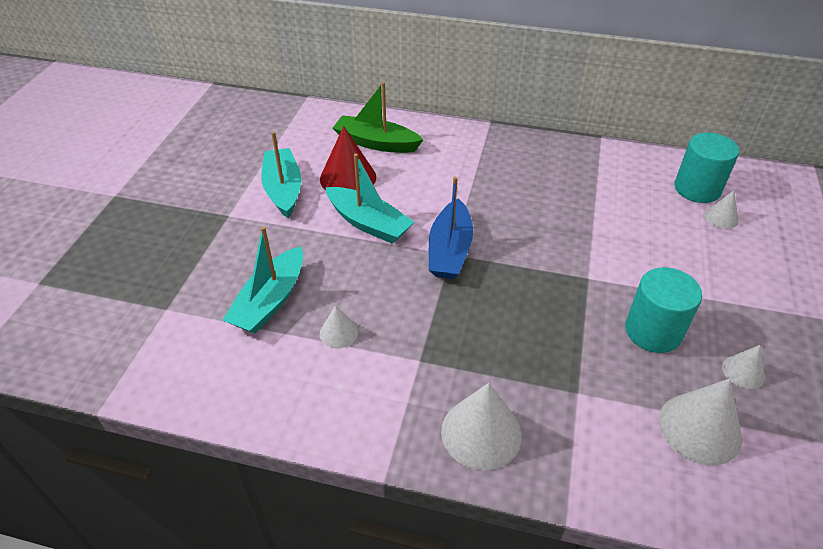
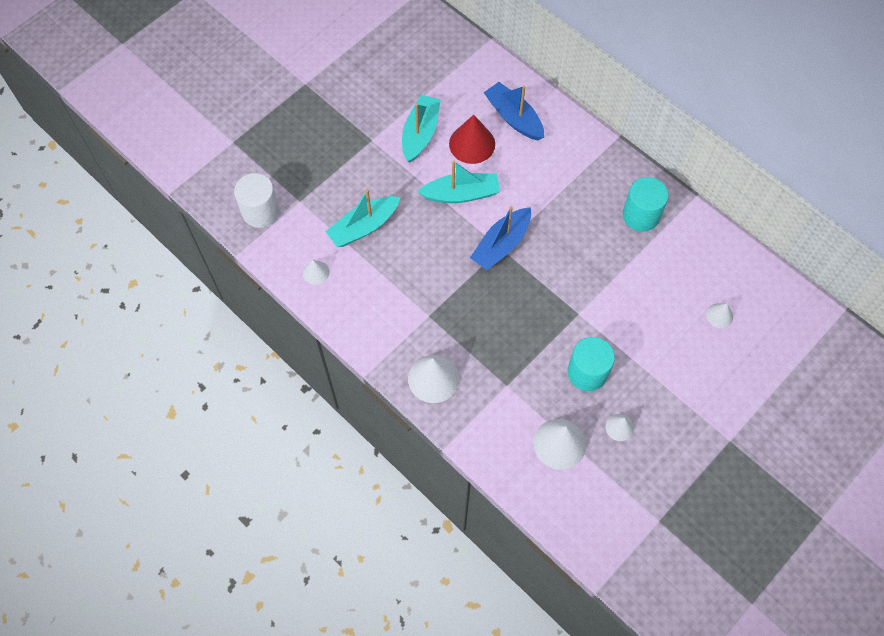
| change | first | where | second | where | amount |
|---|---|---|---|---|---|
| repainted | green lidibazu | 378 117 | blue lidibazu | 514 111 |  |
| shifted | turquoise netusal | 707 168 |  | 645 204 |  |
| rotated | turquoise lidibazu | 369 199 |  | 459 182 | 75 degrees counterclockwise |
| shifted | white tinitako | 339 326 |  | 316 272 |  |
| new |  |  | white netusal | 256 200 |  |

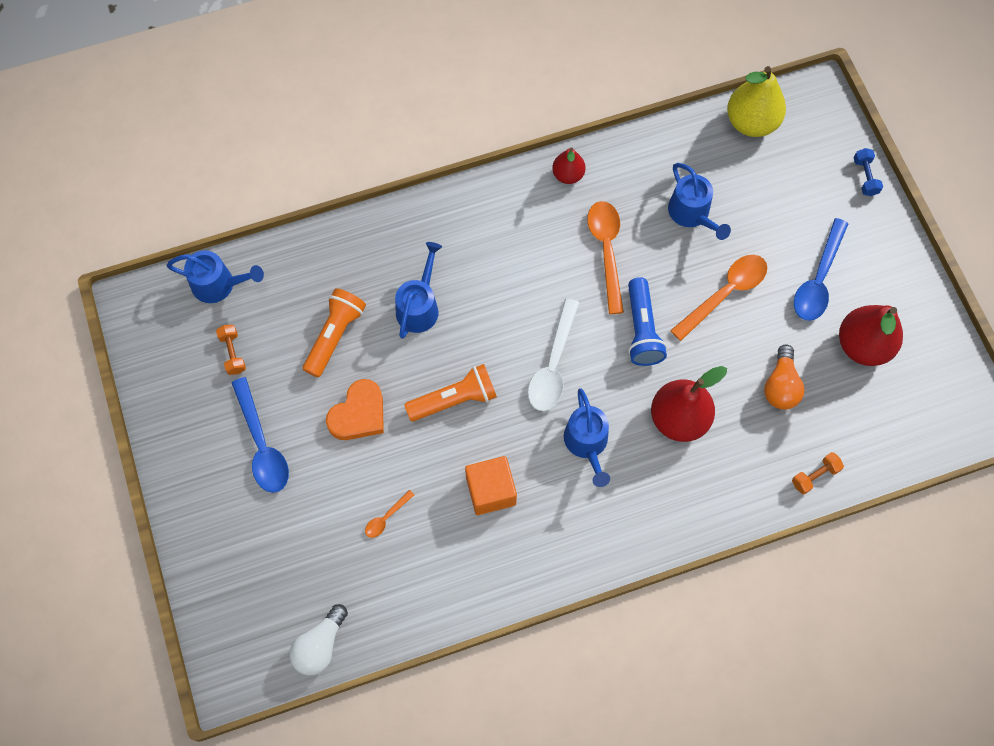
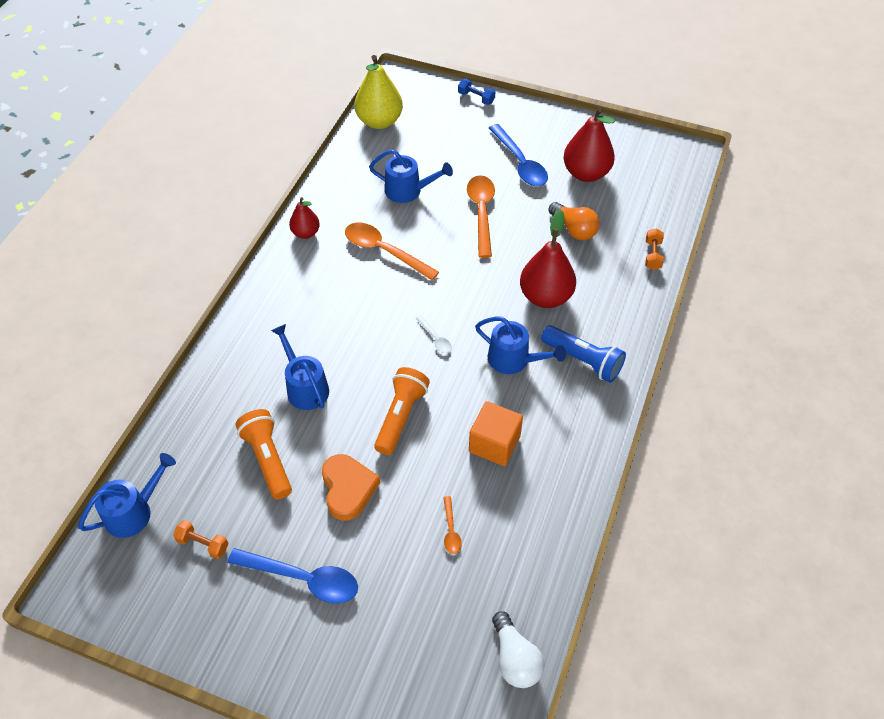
| change | first | where | second | where | amount |
|---|---|---|---|---|---|
| shifted | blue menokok | 647 321 |  | 583 354 |  |
| scaled | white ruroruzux | 553 354 |  | 434 334 | x0.48 |

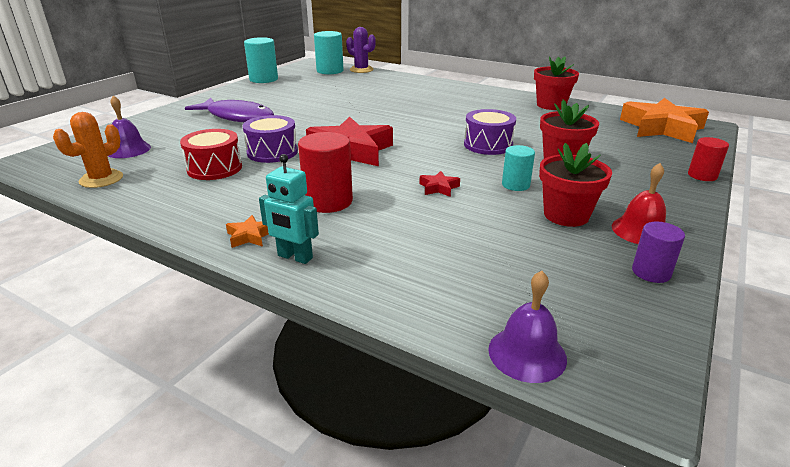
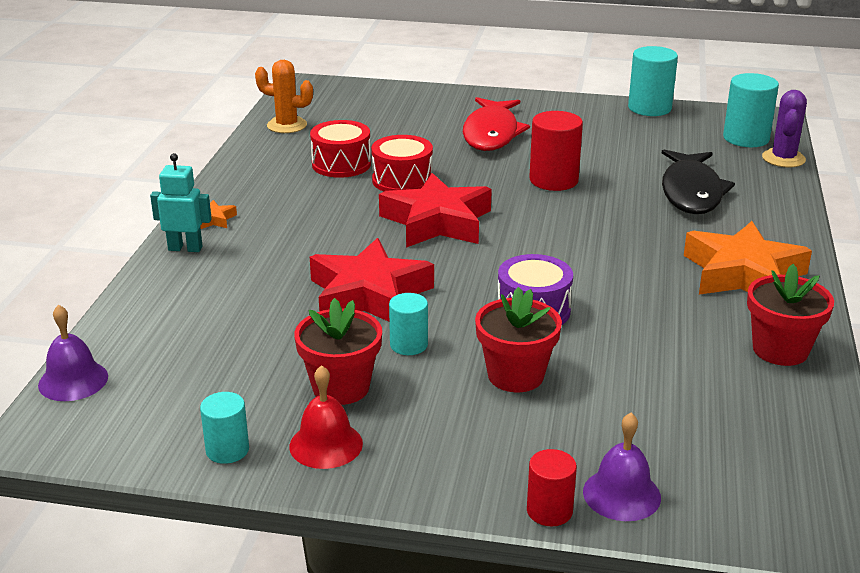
| change | first | where | second | where | amount |
|---|---|---|---|---|---|
| shifted | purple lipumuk | 129 126 |  | 622 467 |  |
| repainted | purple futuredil | 229 110 | red futuredil | 496 124 |  |
| shifted | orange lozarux | 664 120 |  | 748 258 |  |
| repainted | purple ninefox | 270 139 | red ninefox | 402 163 |  |
| shifted | red netusal | 325 172 |  | 556 151 |  |
| rotated | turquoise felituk | 289 209 |  | 181 202 | 90 degrees clockwise |
| scaled | red lozarux | 439 184 |  | 372 280 | x2.46 |
| repainted | purple netusal | 658 252 | turquoise netusal | 224 428 |  |
| new |  |  | black futuredil | 698 181 |  |

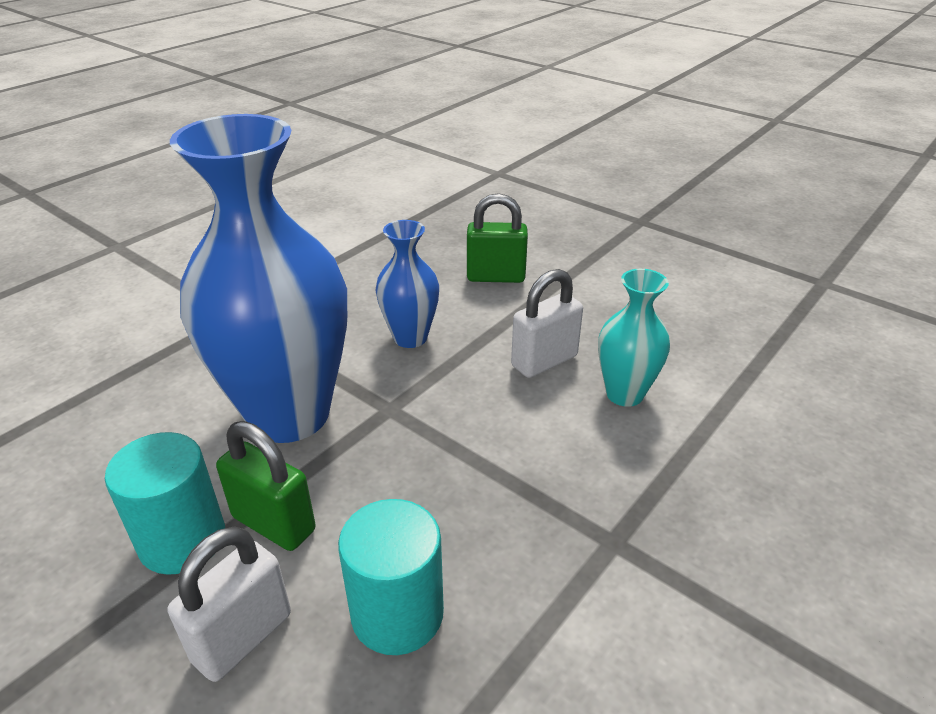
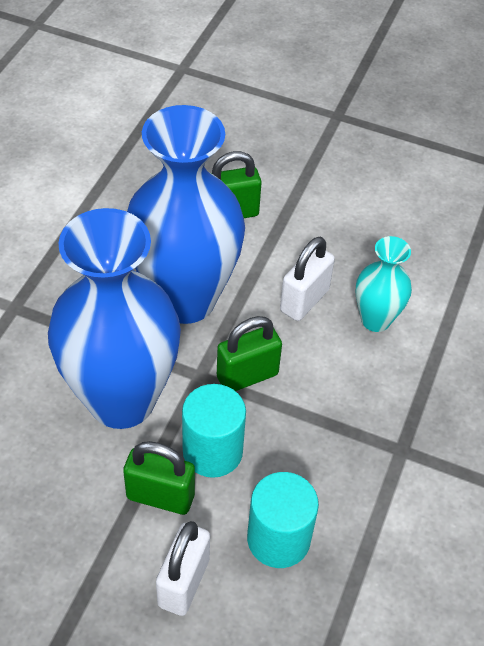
| change | first | where | second | where | amount |
|---|---|---|---|---|---|
| scaled | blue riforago | 407 284 |  | 186 214 | x2.08 |
| shifted | turquoise netusal | 165 503 |  | 214 431 |  |
| new |  |  | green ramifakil | 249 353 |  |

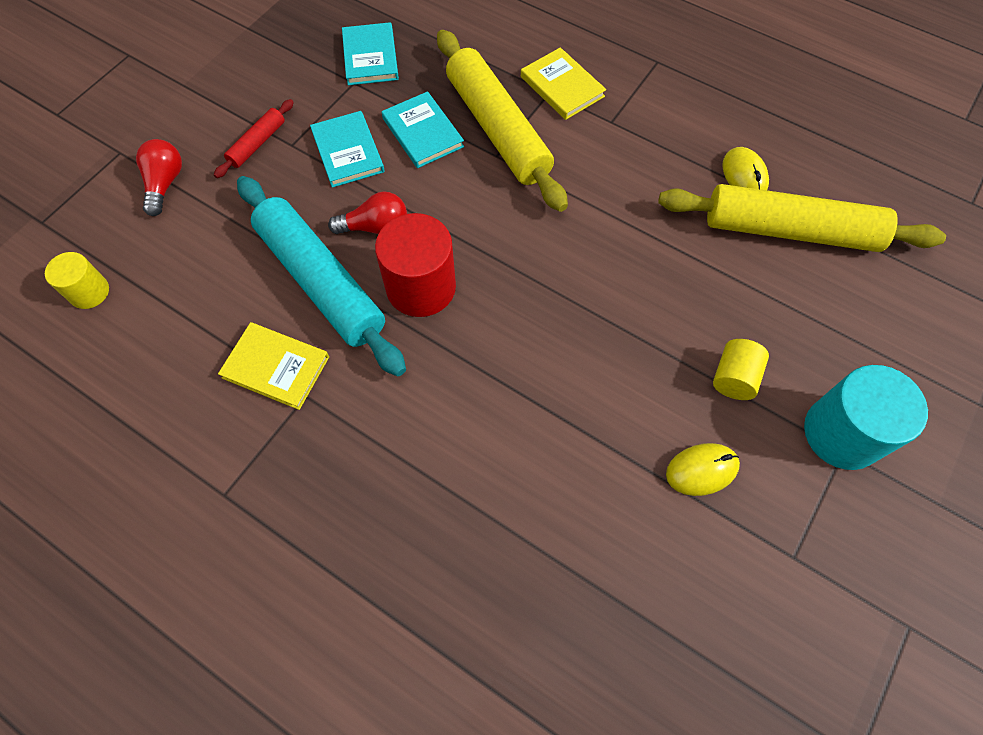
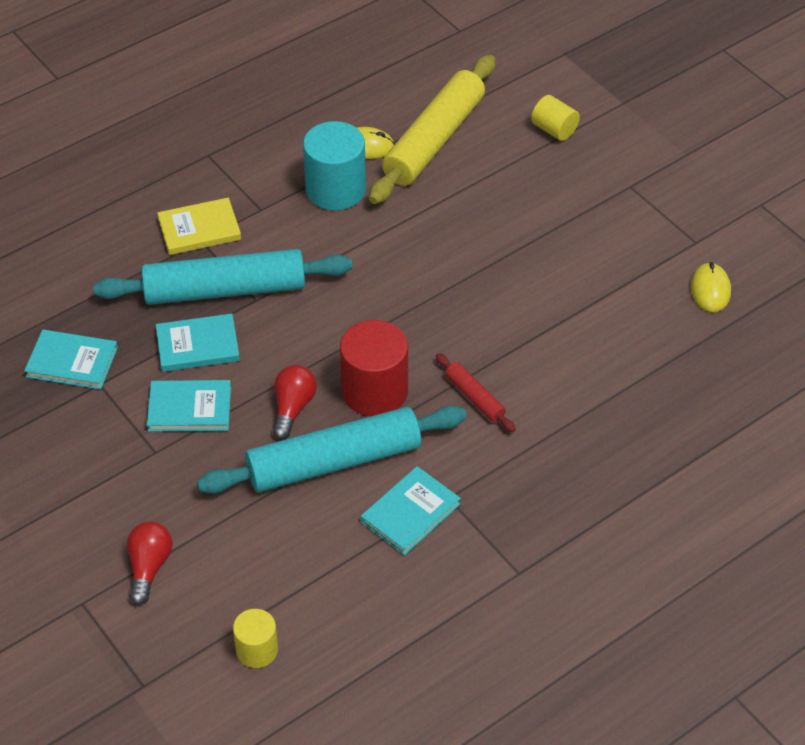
| change | first | where | second | where | amount |
|---|---|---|---|---|---|
| repainted | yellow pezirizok | 502 121 | turquoise pezirizok | 222 277 |  |
| shifted | red pezirizok | 254 138 |  | 476 392 |  |
| rotated | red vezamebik | 159 177 |  | 150 563 | 75 degrees clockwise |
| repainted | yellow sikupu | 273 366 | turquoise sikupu | 411 510 |  |
| shifted | yellow netusal | 741 369 |  | 555 118 |  |
| shifted | turquoise netusal | 866 417 |  | 334 165 |  |
| shifted | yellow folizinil | 703 469 |  | 710 287 |  |

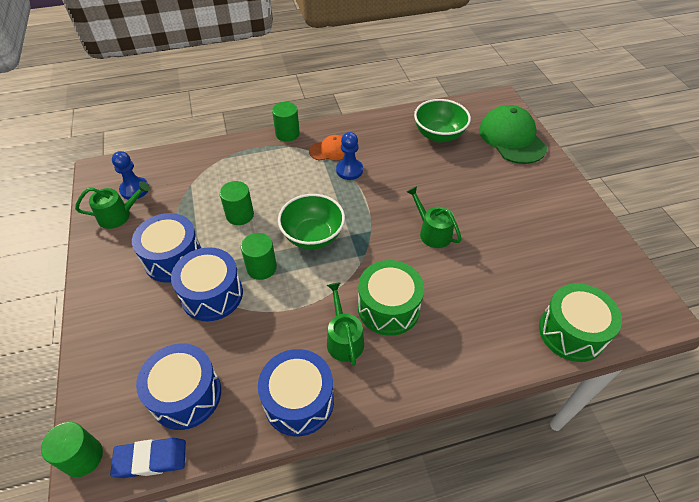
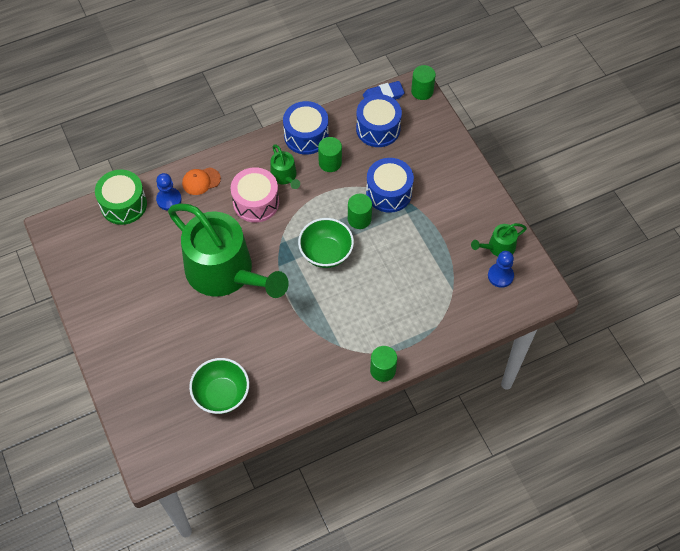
| change | first | where | second | where | amount |
|---|---|---|---|---|---|
| gone | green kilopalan | 513 134 |  |  |  |
| shifted | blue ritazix | 349 156 |  | 169 191 |  |
| shifted | orange kilopalan | 327 148 |  | 201 181 |  |
| shifted | green netusal | 237 203 |  | 330 154 |  |
| scaled | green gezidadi | 434 217 |  | 228 251 | x2.45 |
| gone | blue ninefox | 166 248 |  |  |  |
| repainted | green ninefox | 391 298 | pink ninefox | 255 195 |  |

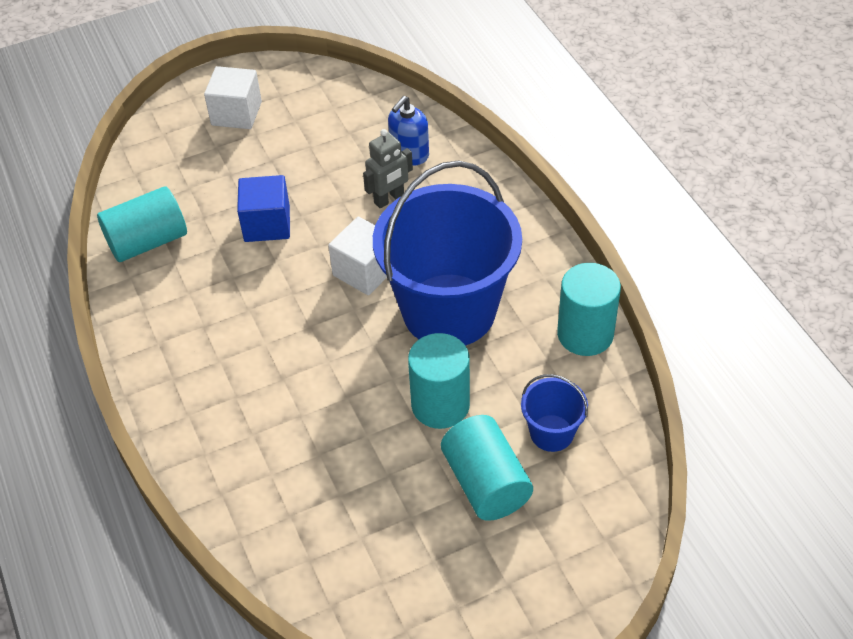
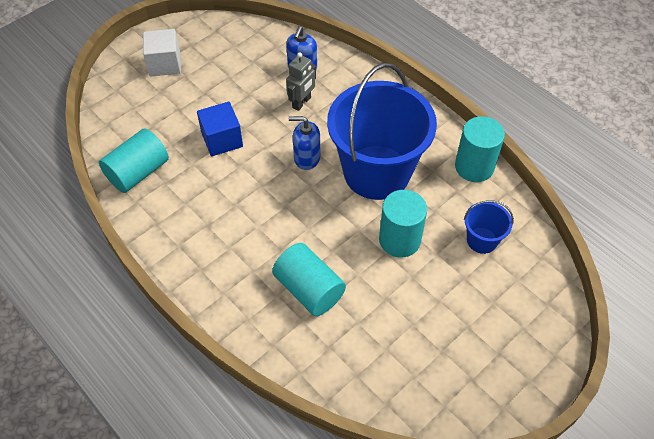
| change | first | where | second | where | amount |
|---|---|---|---|---|---|
| swapped | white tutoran | 357 255 | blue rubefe | 304 143 |  |
| shifted | turquoise netusal | 487 468 |  | 309 279 |  |

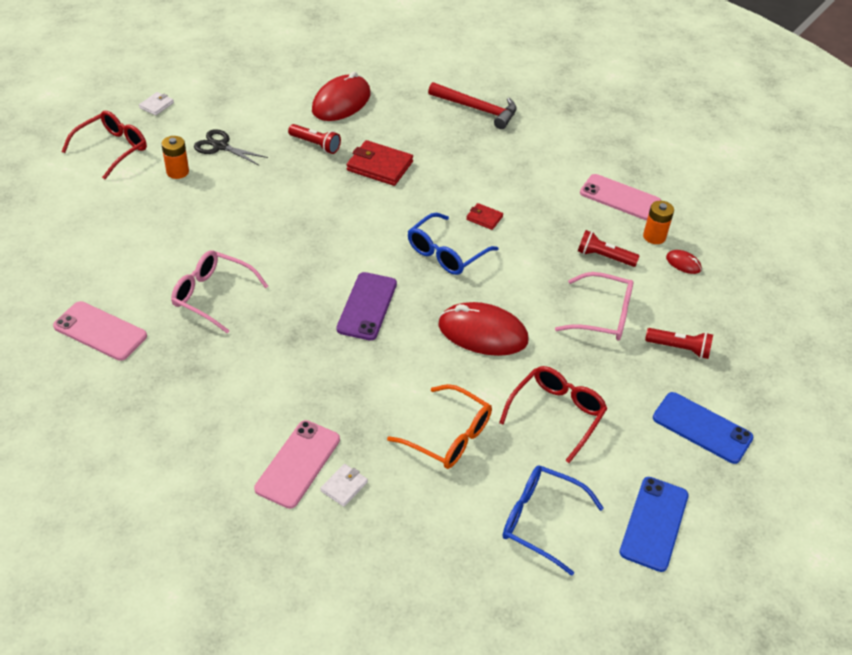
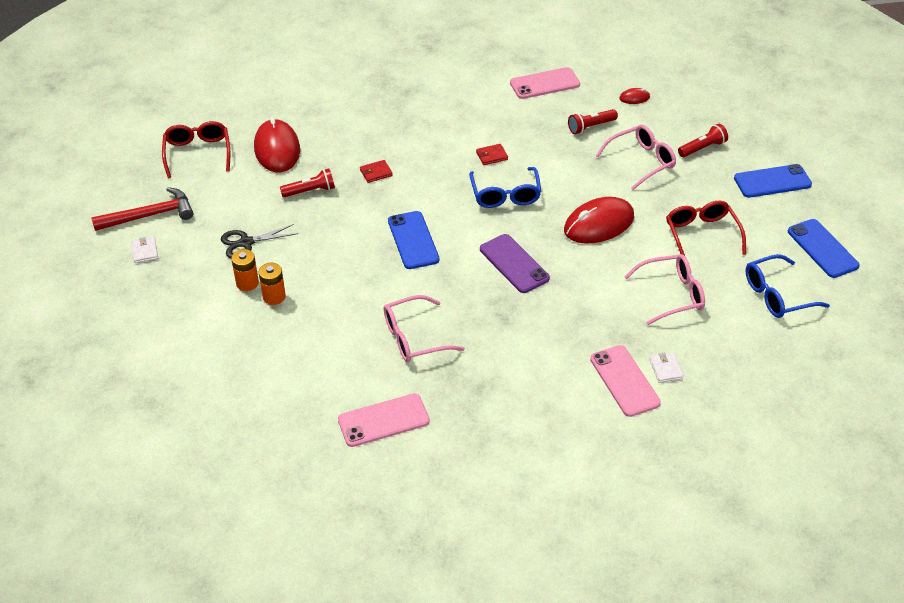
| change | first | where | second | where | amount |
|---|---|---|---|---|---|
| shifted | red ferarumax | 472 105 |  | 142 209 |  |
| shifted | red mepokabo | 104 145 |  | 196 149 |  |
| scaled | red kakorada | 379 163 |  | 376 171 | x0.53 |
| shifted | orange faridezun | 658 222 |  | 272 284 |  |
| repainted | orange mepokabo | 439 426 | pink mepokabo | 664 289 |  |
| new |  |  | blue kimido | 413 240 |  |

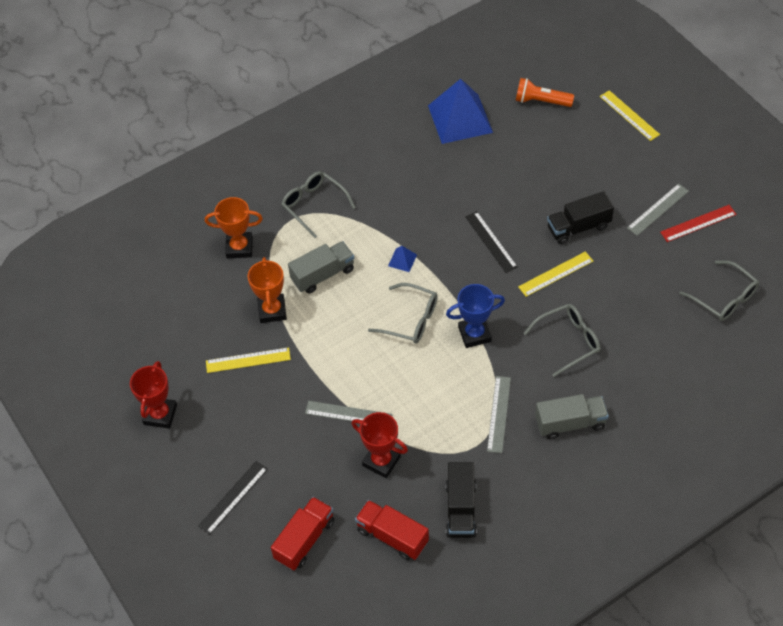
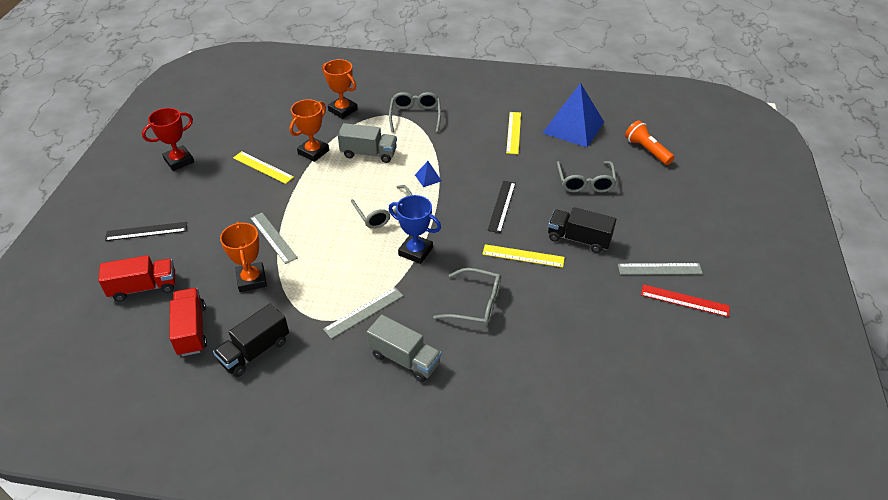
| change | first | where | second | where | amount |
|---|---|---|---|---|---|
| shifted | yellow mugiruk | 630 115 |  | 513 133 |  |
| shifted | grey mepokabo | 719 290 |  | 587 177 |  |
| repainted | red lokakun | 379 445 | orange lokakun | 243 257 |  |

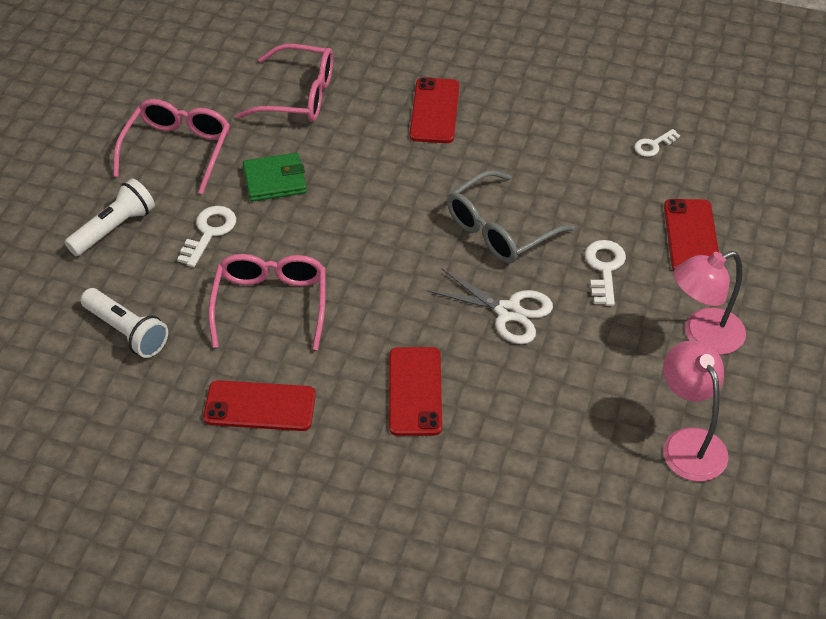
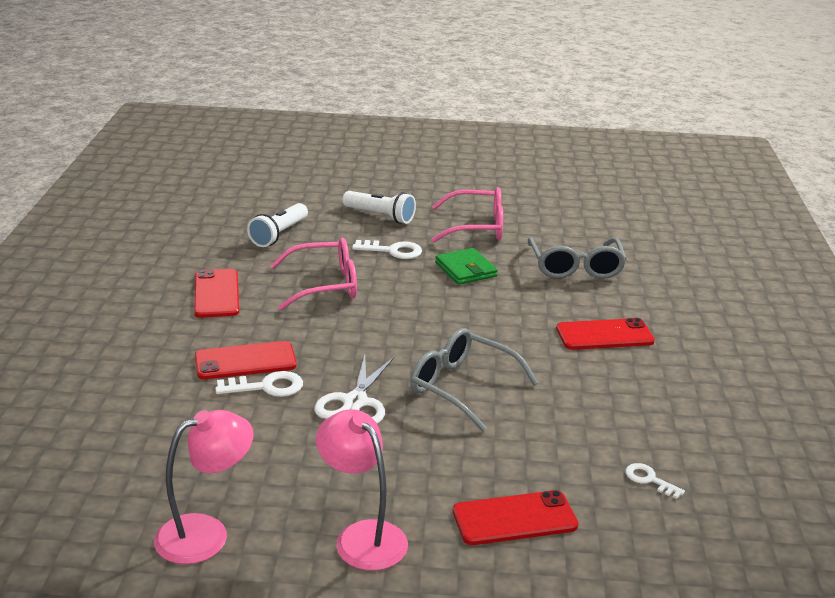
| change | first | where | second | where | amount |
|---|---|---|---|---|---|
| repainted | pink mepokabo | 284 83 | grey mepokabo | 577 258 |  |
| shifted | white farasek | 605 273 |  | 259 384 |  |

